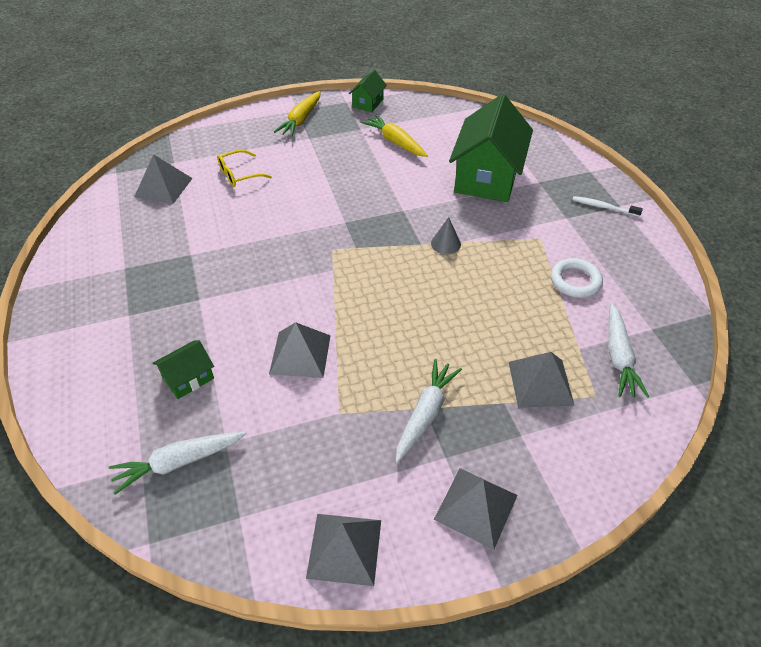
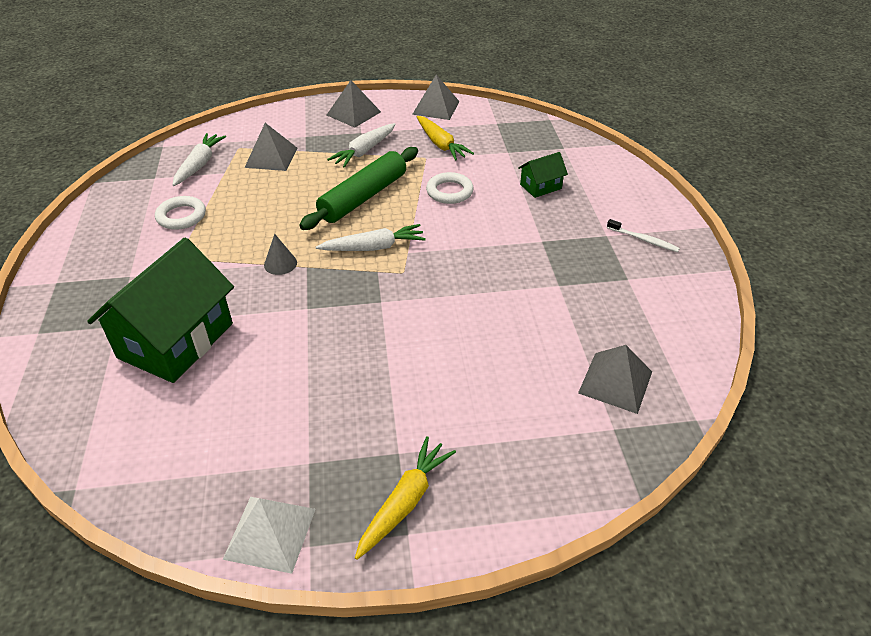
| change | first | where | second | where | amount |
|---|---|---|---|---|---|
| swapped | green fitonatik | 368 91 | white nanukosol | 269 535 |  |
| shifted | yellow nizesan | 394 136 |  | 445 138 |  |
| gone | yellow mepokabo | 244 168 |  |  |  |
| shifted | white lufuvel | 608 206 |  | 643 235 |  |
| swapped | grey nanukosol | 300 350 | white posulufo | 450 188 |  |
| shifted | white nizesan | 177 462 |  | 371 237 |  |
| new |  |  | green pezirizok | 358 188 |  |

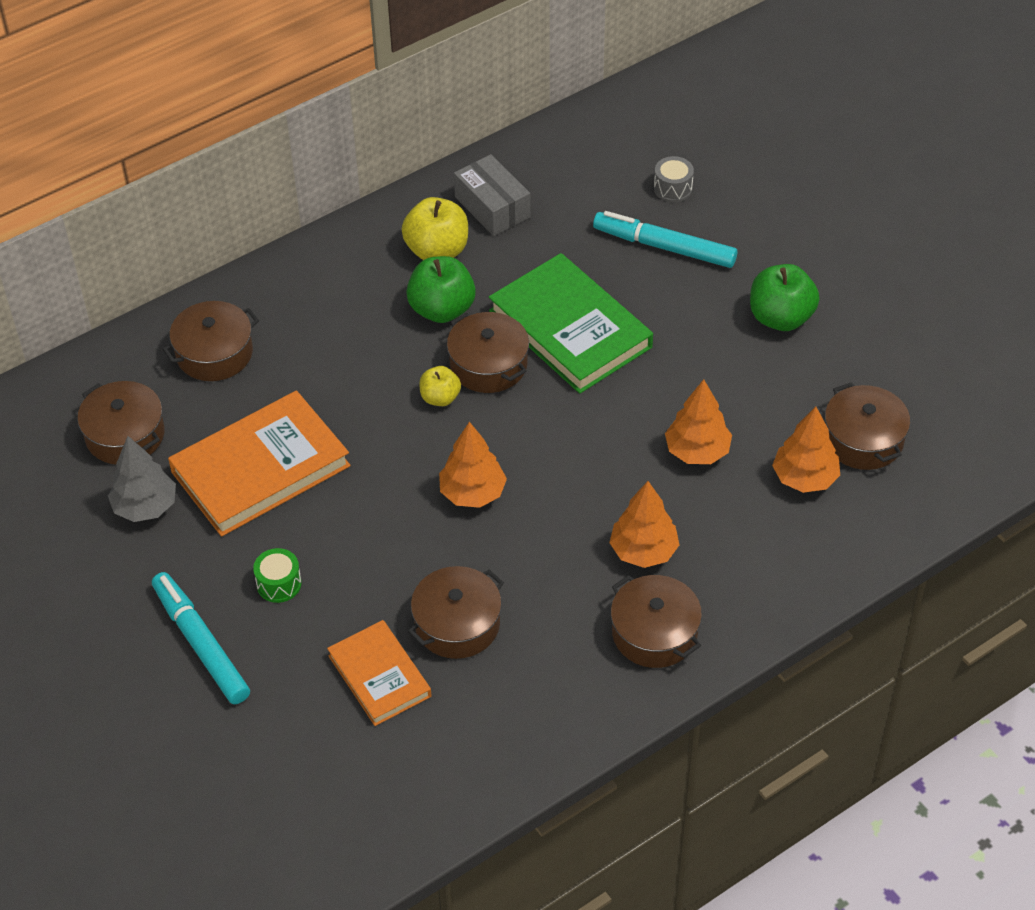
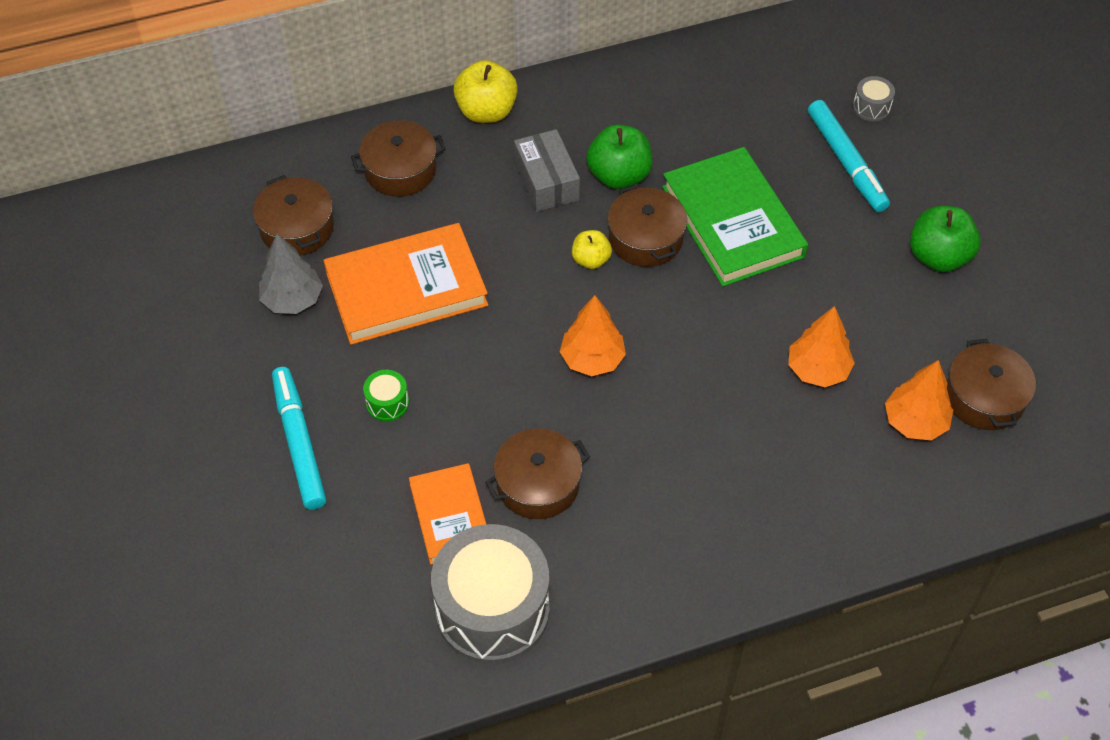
| change | first | where | second | where | amount |
|---|---|---|---|---|---|
| shifted | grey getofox | 492 195 |  | 547 170 |  |
| shifted | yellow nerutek | 435 228 |  | 485 91 |  |
| rotated | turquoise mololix | 665 239 |  | 849 156 | 150 degrees counterclockwise |
| gone | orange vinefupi | 644 524 |  |  |  |
| gone | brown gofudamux | 656 621 |  |  |  |
| new |  |  | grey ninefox | 490 594 |  |

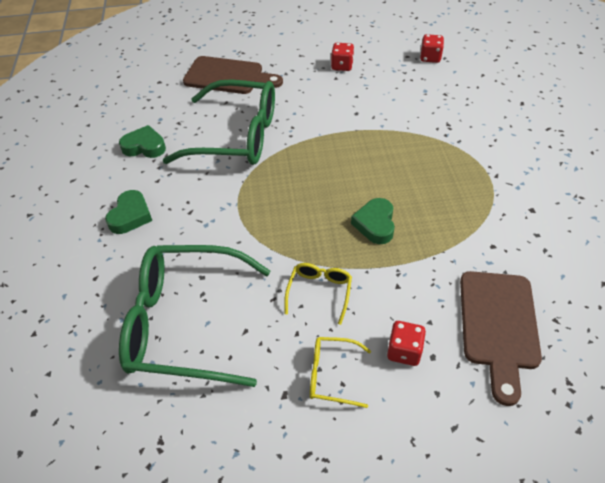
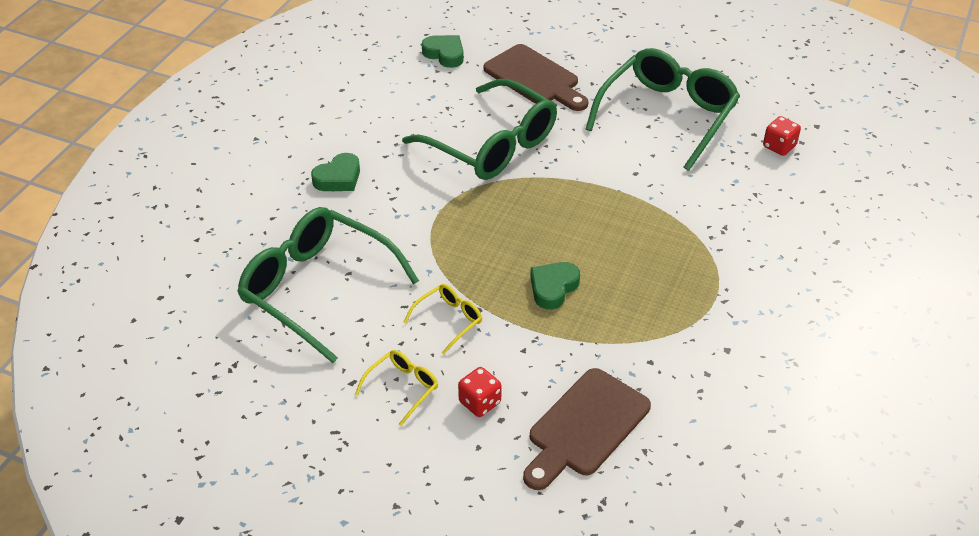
| change | first | where | second | where | amount |
|---|---|---|---|---|---|
| swapped | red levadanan | 342 57 | green mepokabo | 663 109 |  |
| shifted | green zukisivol | 142 141 |  | 443 51 |  |
| rotated | yellow mepokabo | 340 372 |  | 396 388 | 90 degrees clockwise |

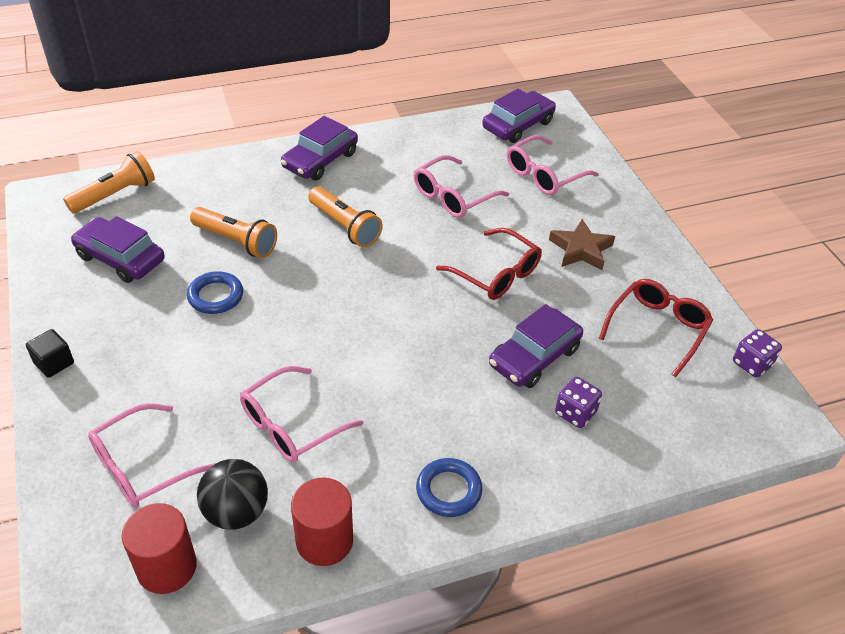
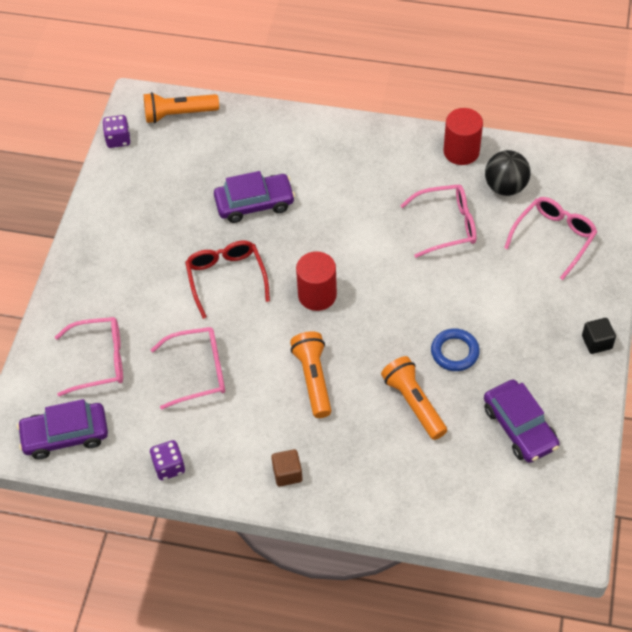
| change | first | where | second | where | amount |
|---|---|---|---|---|---|
| swapped | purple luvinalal | 319 148 | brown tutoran | 287 468 |  |
| shifted | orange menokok | 109 182 |  | 181 107 |  |
| gone | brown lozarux | 582 244 |  |  |  |
| gone | red mepokabo | 656 328 |  |  |  |
| shifted | purple levadanan | 578 402 |  | 167 460 |  |
| rotated | pink mepokabo | 152 455 |  | 550 238 | 45 degrees counterclockwise |
| gone | blue posulufo | 449 487 |  |  |  |
| shifted | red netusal | 159 548 |  | 316 281 |  |

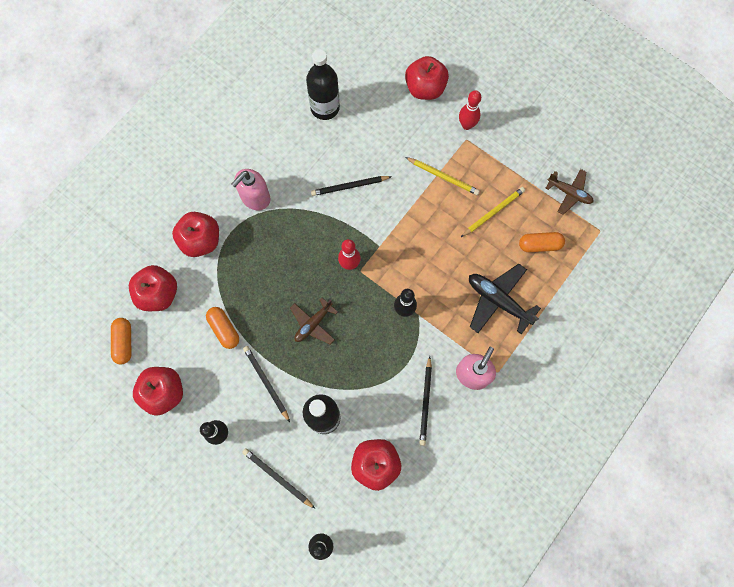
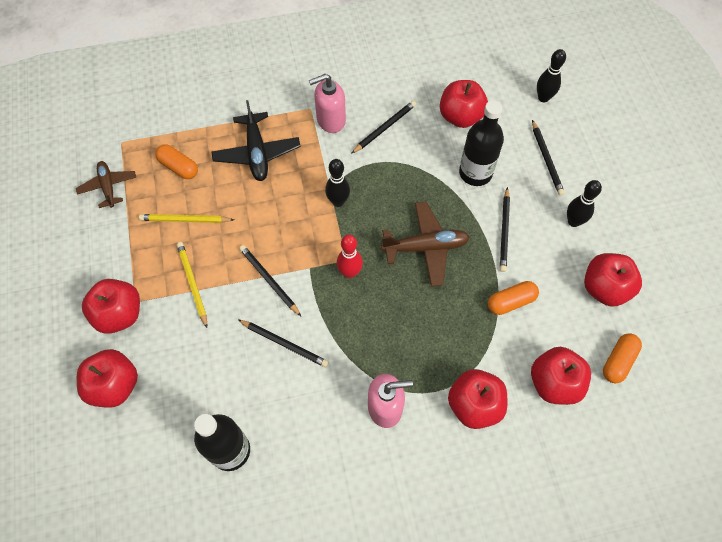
| change | first | where | second | where | amount |
|---|---|---|---|---|---|
| swapped | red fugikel | 470 110 | red nerutek | 111 306 |  |
| scaled | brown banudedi | 314 321 |  | 425 244 | x1.51 |
| rotated | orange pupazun | 222 328 |  | 513 298 | 60 degrees clockwise |
| new |  |  | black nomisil | 270 280 |  |

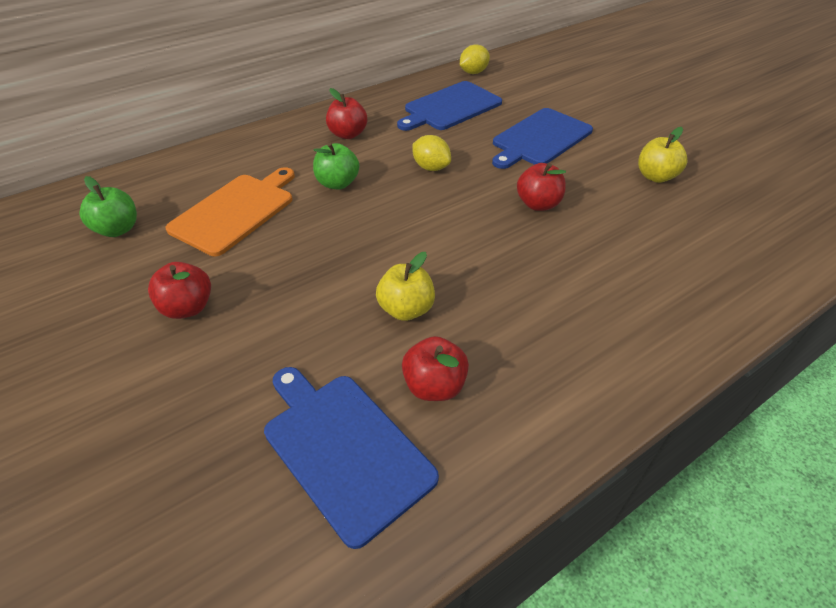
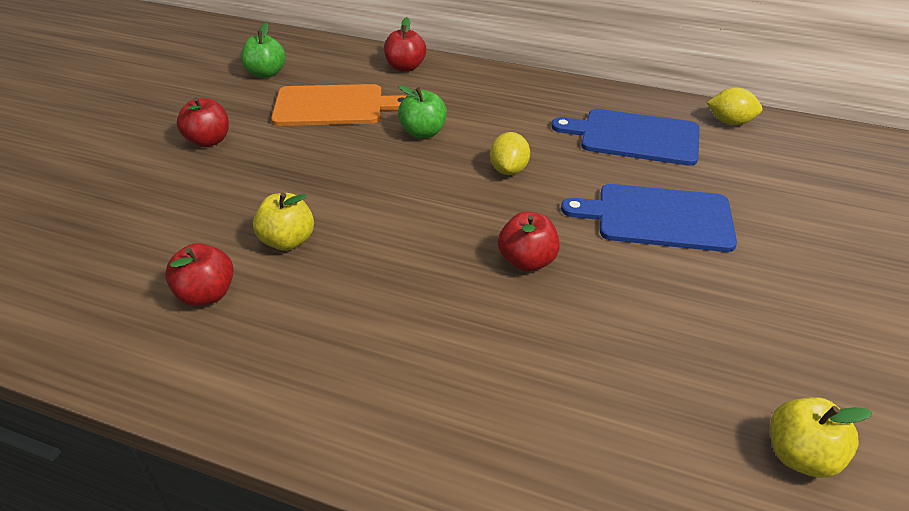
| change | first | where | second | where | amount |
|---|---|---|---|---|---|
| shifted | red nerutek | 346 113 |  | 405 44 |  |
| shifted | yellow nerutek | 663 155 |  | 821 437 |  |
| gone | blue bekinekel | 351 458 |  |  |  |

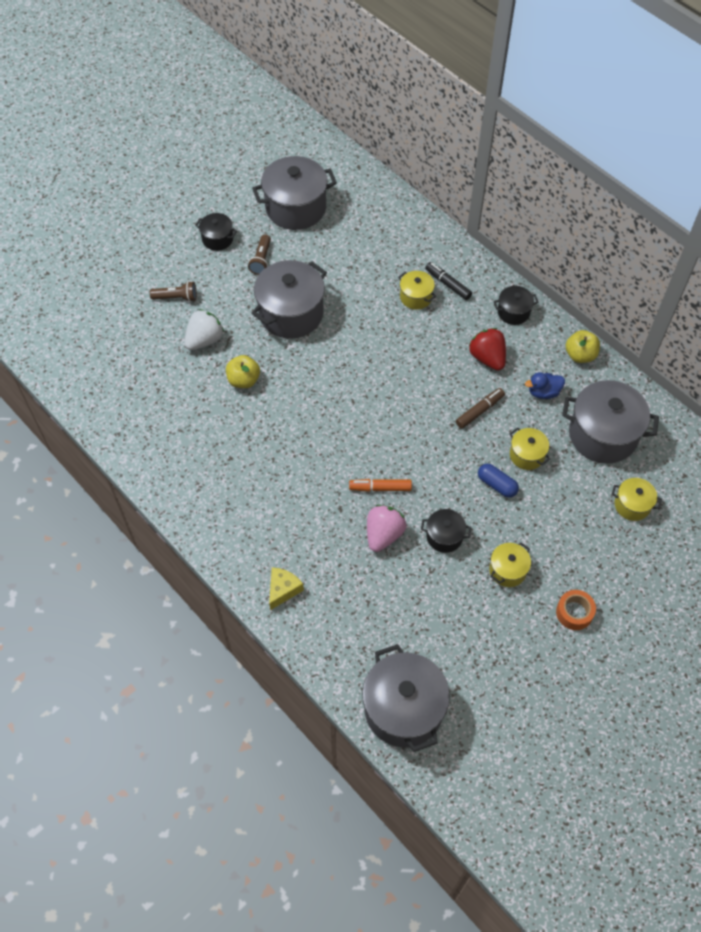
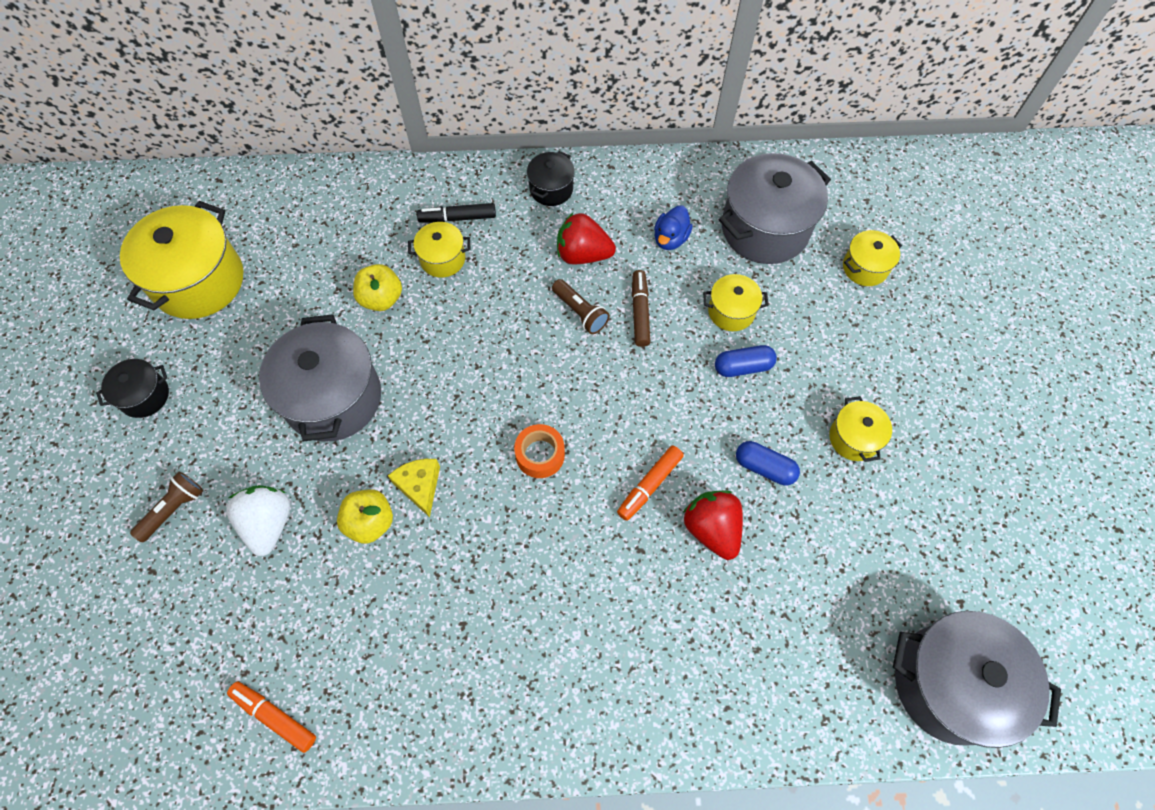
| change | first | where | second | where | amount |
|---|---|---|---|---|---|
| repainted | grey gofudamux | 294 193 | yellow gofudamux | 181 260 |  |
| shifted | brown menokok | 259 255 |  | 581 306 |  |
| shifted | yellow nerutek | 583 346 |  | 377 287 |  |
| repainted | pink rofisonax | 386 528 | red rofisonax | 713 525 |  |
| swapped | black gofudamux | 446 531 | blue pupazun | 768 463 |  |
| shifted | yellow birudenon | 286 588 |  | 414 488 |  |
| shifted | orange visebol | 576 610 |  | 539 451 |  |
| new |  |  | orange mololix | 271 717 |  |

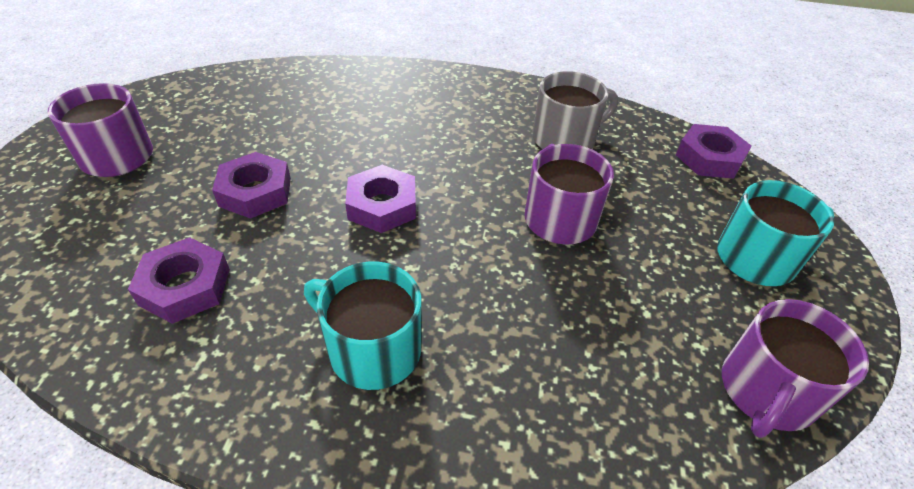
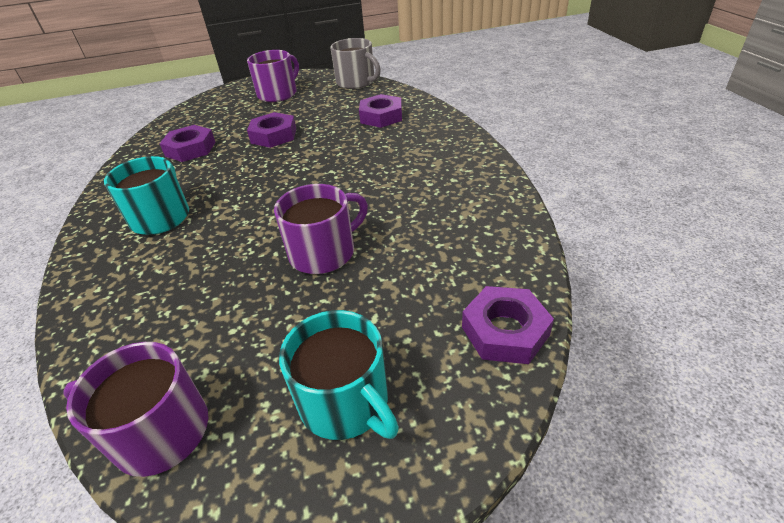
| change | first | where | second | where | amount |
|---|---|---|---|---|---|
| shifted | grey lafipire | 575 110 |  | 356 63 |  |
| shifted | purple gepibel | 380 199 |  | 380 111 |  |

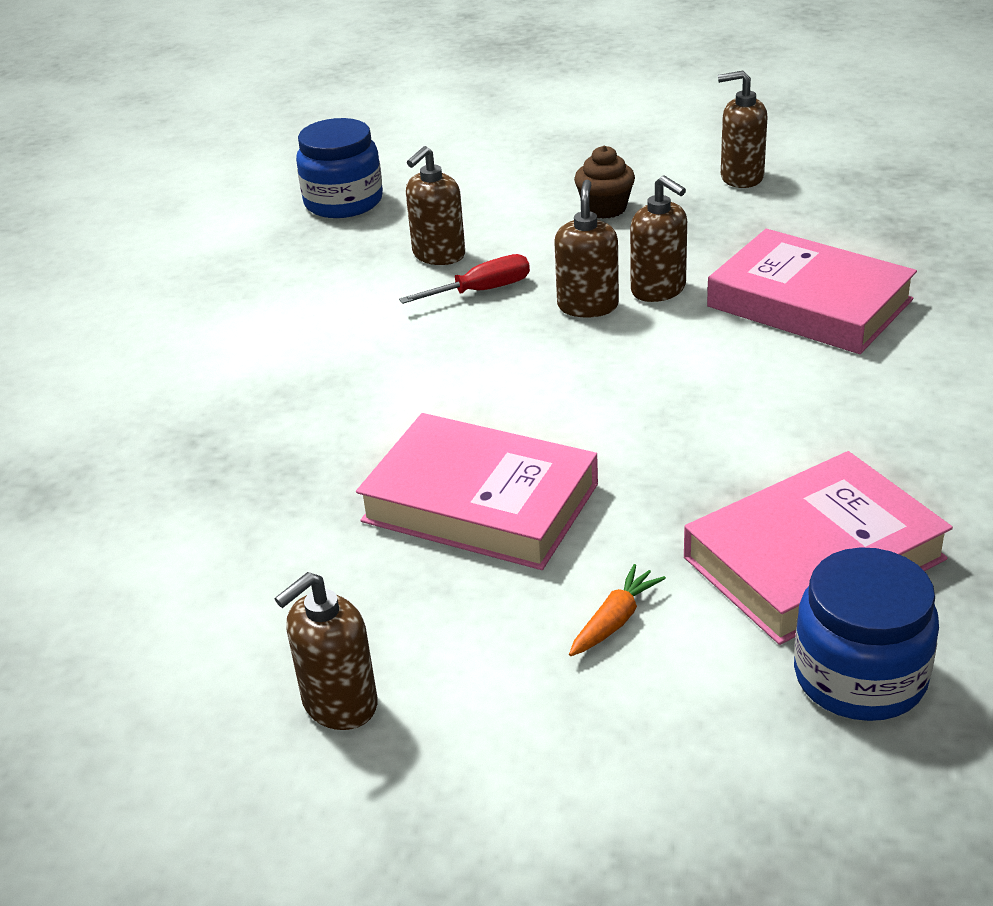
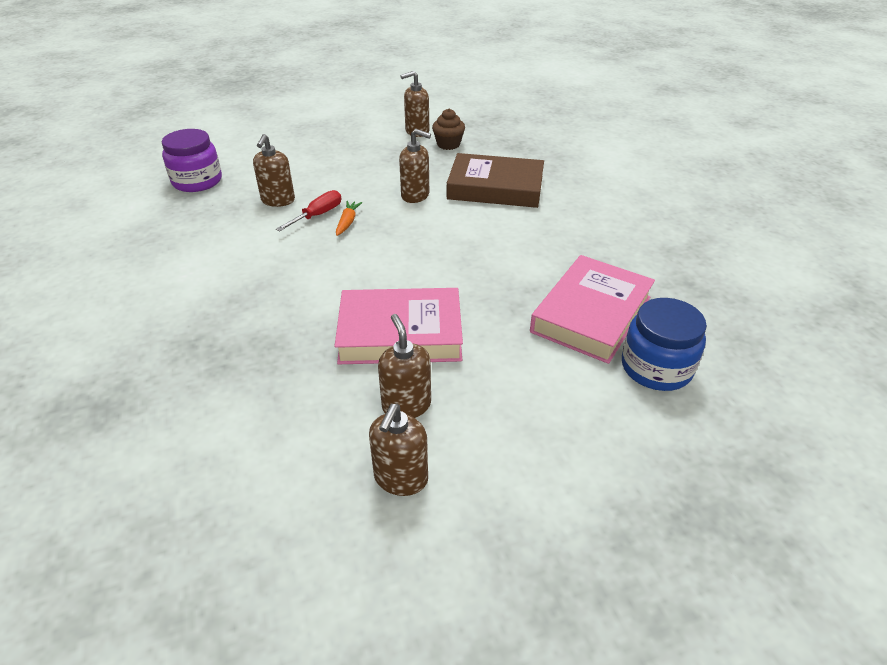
| change | first | where | second | where | amount |
|---|---|---|---|---|---|
| repainted | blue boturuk | 339 168 | purple boturuk | 192 160 |  |
| shifted | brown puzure | 604 182 |  | 448 129 |  |
| shifted | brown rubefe | 586 249 |  | 404 366 |  |
| repainted | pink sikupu | 812 291 | brown sikupu | 495 180 |  |
| shifted | orange nizesan | 617 610 |  | 349 218 |  |

